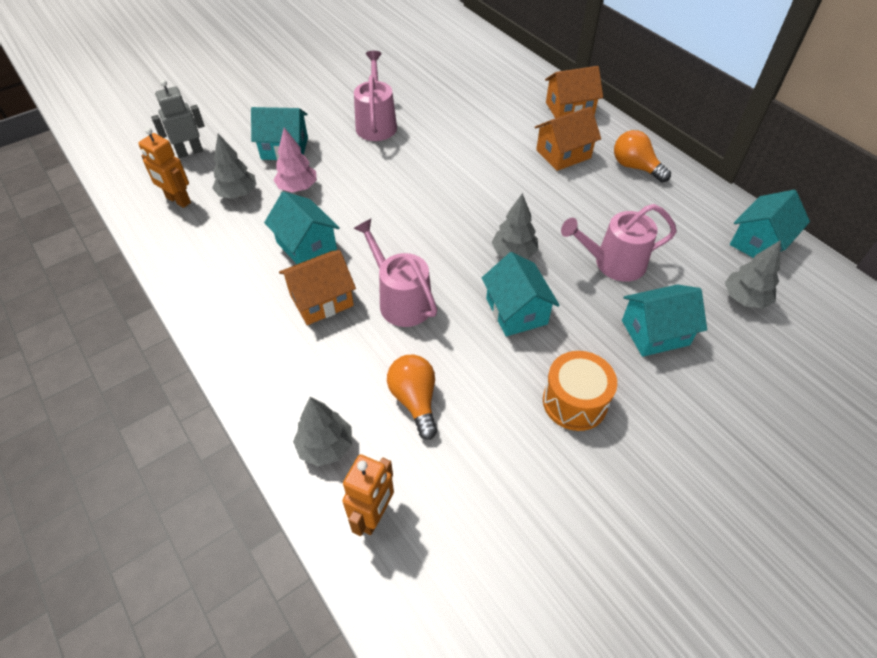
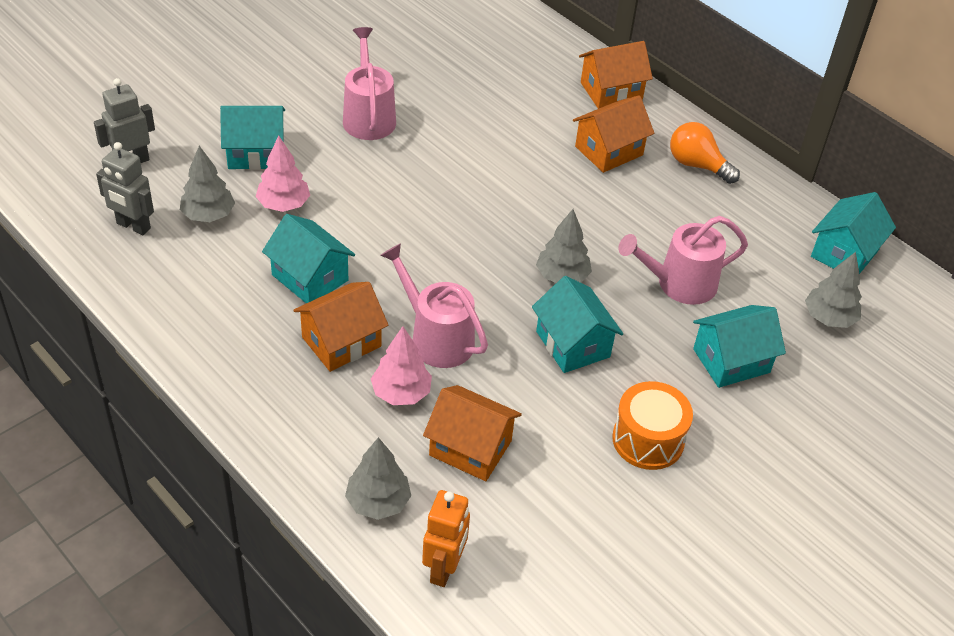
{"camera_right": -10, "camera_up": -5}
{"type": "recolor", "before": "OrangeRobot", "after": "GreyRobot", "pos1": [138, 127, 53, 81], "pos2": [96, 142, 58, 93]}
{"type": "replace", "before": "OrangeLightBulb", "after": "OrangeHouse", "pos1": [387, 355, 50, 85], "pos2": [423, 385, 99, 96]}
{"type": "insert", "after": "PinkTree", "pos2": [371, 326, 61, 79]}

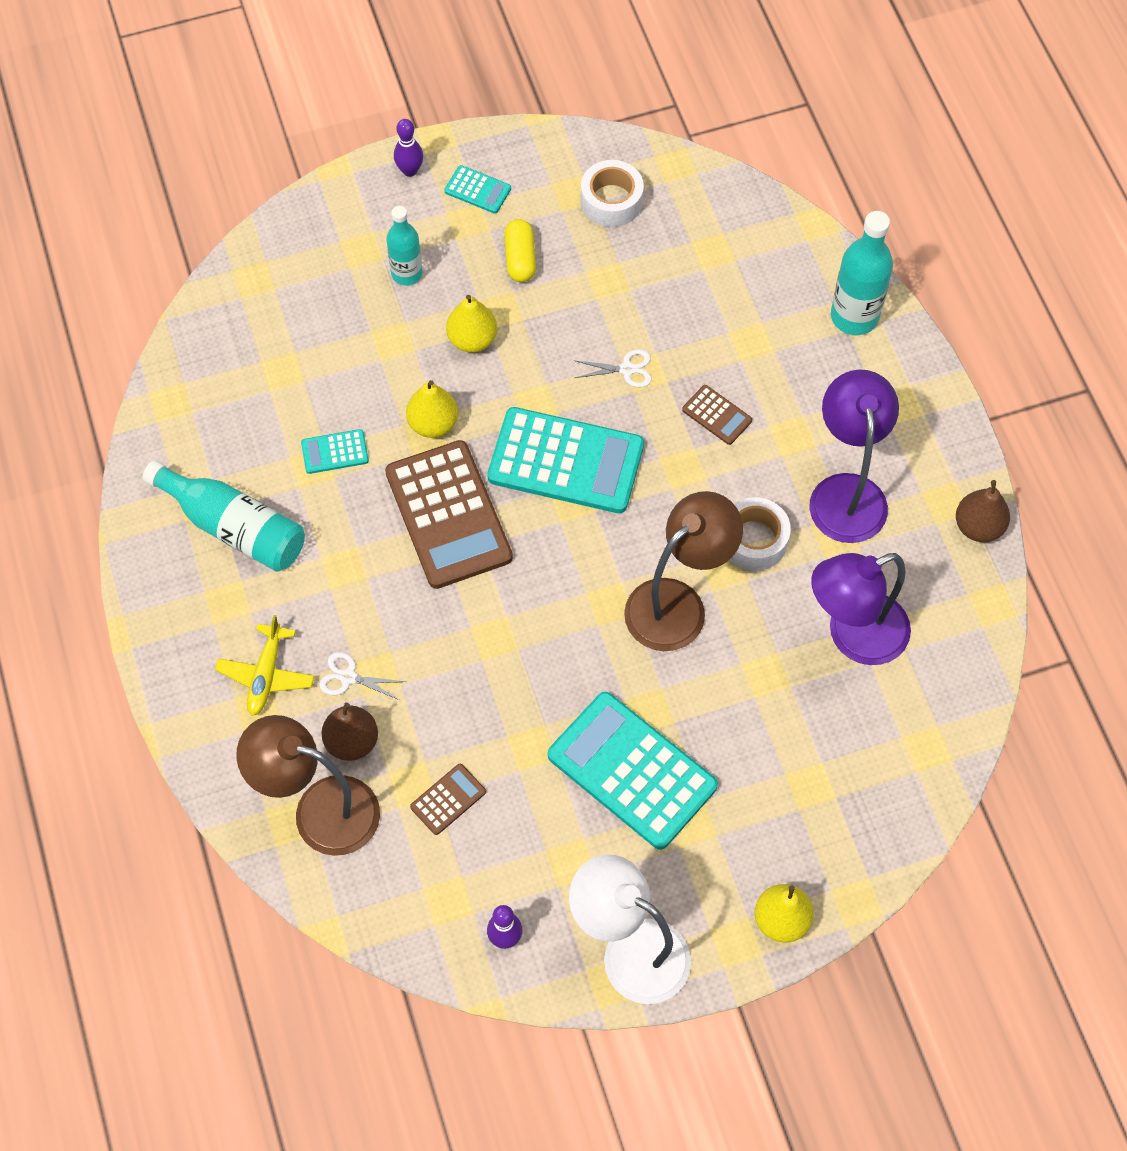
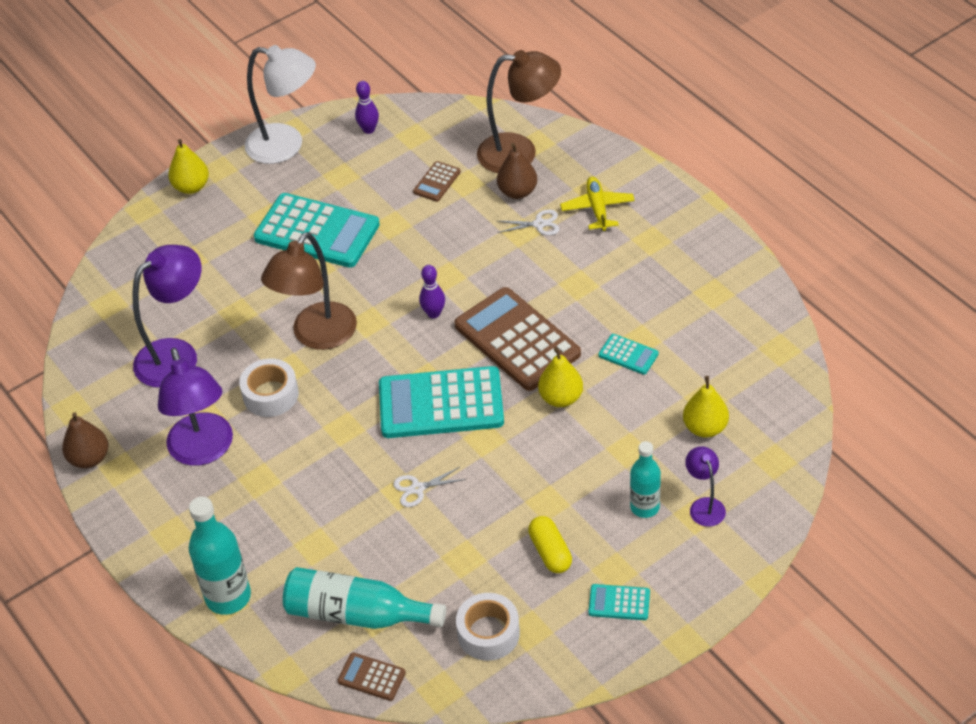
{"camera_right": 165, "camera_up": -15}
{"type": "move", "before": "TurquoiseBottle", "pos1": [143, 460, 162, 112], "pos2": [283, 567, 163, 62]}
{"type": "rotate", "before": "TurquoiseCalculator", "pos1": [301, 429, 68, 45], "pos2": [598, 334, 61, 41], "turn": 60}
{"type": "move", "before": "PurpleBowlingPin", "pos1": [394, 119, 29, 58], "pos2": [419, 265, 26, 53]}
{"type": "move", "before": "YellowPear", "pos1": [446, 295, 51, 57], "pos2": [683, 376, 46, 62]}
{"type": "move", "before": "BrownCalculator", "pos1": [682, 385, 70, 60], "pos2": [338, 653, 68, 48]}
{"type": "insert", "after": "PurpleLamp", "pos2": [685, 446, 41, 81]}

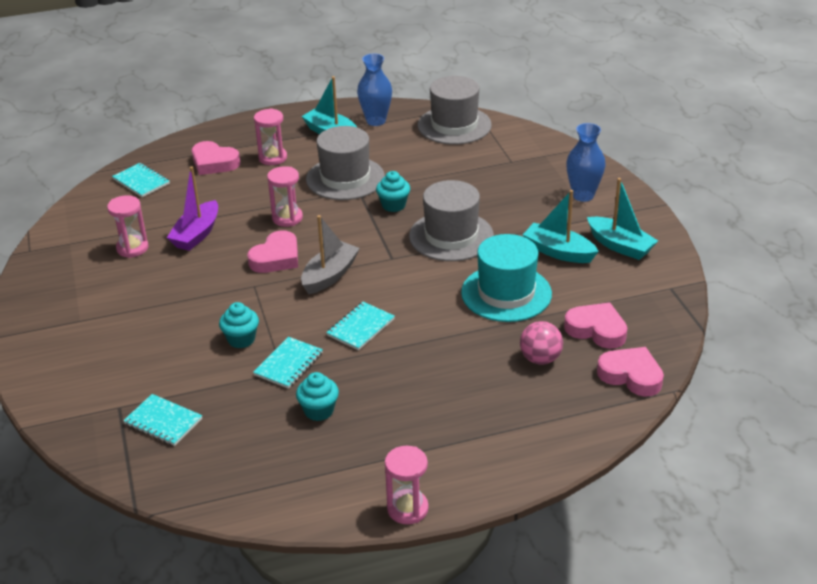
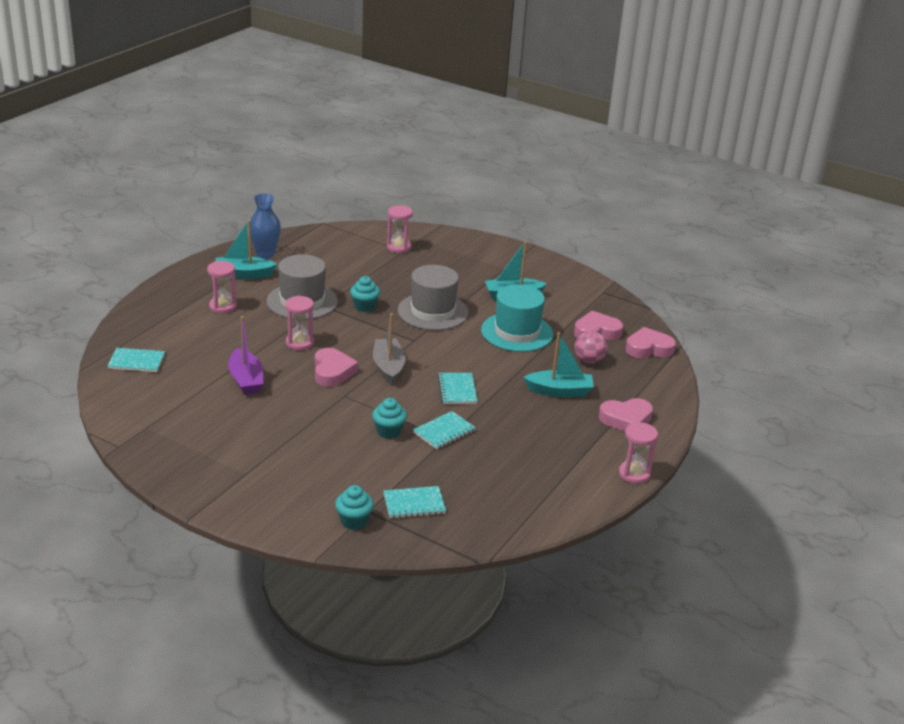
{"camera_right": -45, "camera_up": -5}
{"type": "move", "before": "PinkHourglass", "pos1": [107, 195, 42, 63], "pos2": [387, 205, 26, 48]}
{"type": "move", "before": "PinkHeart", "pos1": [192, 141, 48, 34], "pos2": [599, 398, 54, 33]}
{"type": "rotate", "before": "TurquoiseNotebook", "pos1": [253, 337, 70, 52], "pos2": [413, 411, 63, 38], "turn": 60}
{"type": "move", "before": "TurquoiseCupcake", "pos1": [296, 372, 43, 49], "pos2": [335, 485, 39, 45]}
{"type": "delete", "before": "GreyHat", "pos1": [418, 76, 74, 69]}
{"type": "delete", "before": "BlueVase", "pos1": [566, 123, 40, 79]}
{"type": "move", "before": "TurquoiseBoat", "pos1": [587, 178, 71, 82], "pos2": [524, 332, 70, 65]}

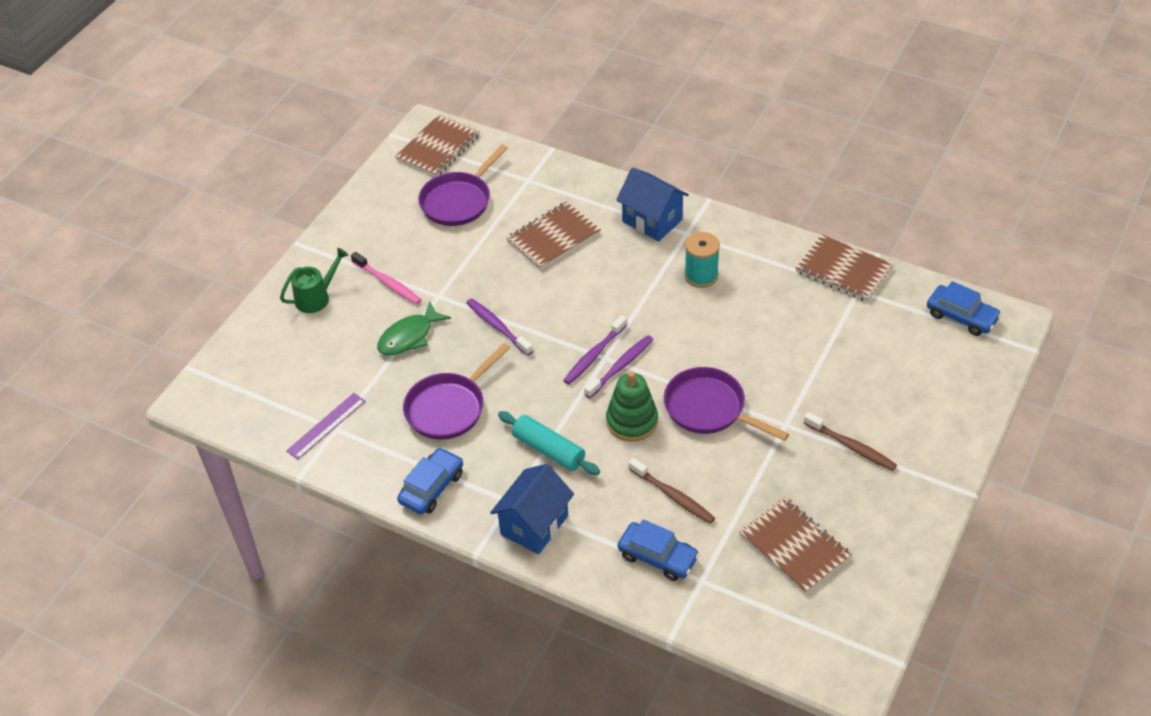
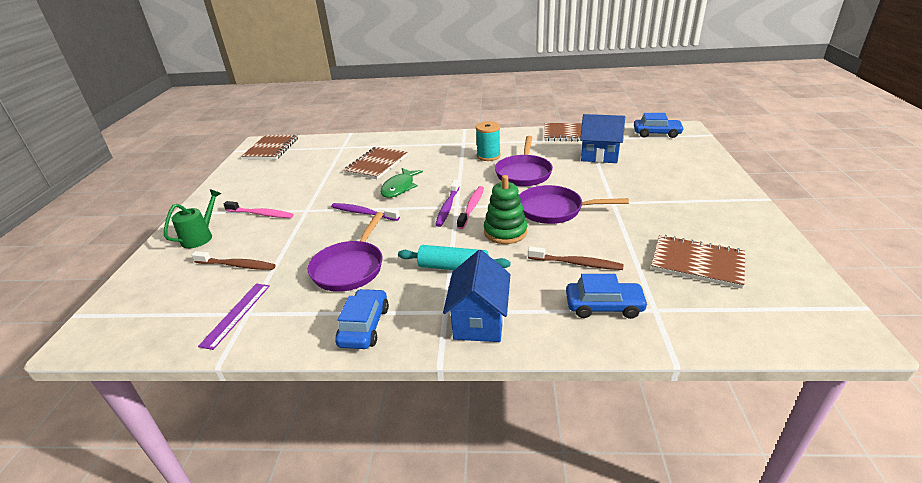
{"camera_right": -25, "camera_up": -15}
{"type": "move", "before": "GreenFish", "pos1": [377, 301, 74, 54], "pos2": [380, 168, 43, 30]}
{"type": "move", "before": "PurplePan", "pos1": [418, 144, 90, 82], "pos2": [495, 136, 58, 50]}
{"type": "recolor", "before": "PurpleToothbrush", "after": "PinkToothbrush", "pos1": [584, 335, 69, 63], "pos2": [457, 186, 27, 43]}
{"type": "move", "before": "BlueHouse", "pos1": [616, 168, 73, 73], "pos2": [580, 114, 45, 49]}
{"type": "move", "before": "BrownToothbrush", "pos1": [804, 412, 93, 59], "pos2": [192, 251, 83, 19]}

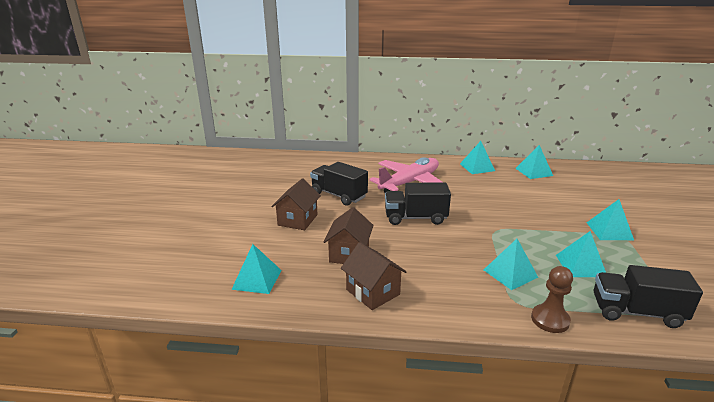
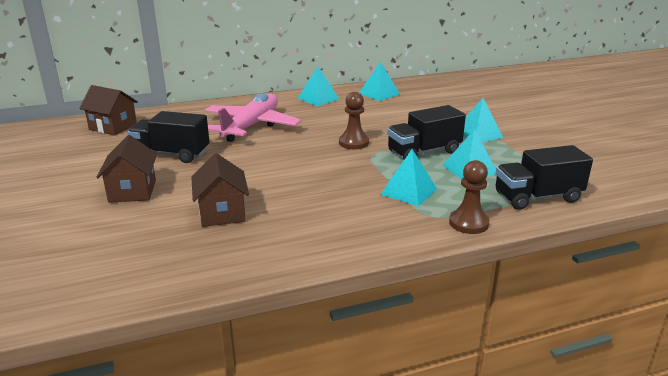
{"camera_right": -25, "camera_up": 0}
{"type": "delete", "before": "TurquoisePyramid", "pos1": [231, 244, 51, 50]}
{"type": "move", "before": "BrownHouse", "pos1": [341, 242, 66, 68], "pos2": [79, 85, 59, 51]}
{"type": "move", "before": "BlackTruck", "pos1": [385, 182, 66, 43], "pos2": [387, 105, 79, 55]}
{"type": "insert", "after": "BrownPawn", "pos2": [339, 92, 30, 57]}

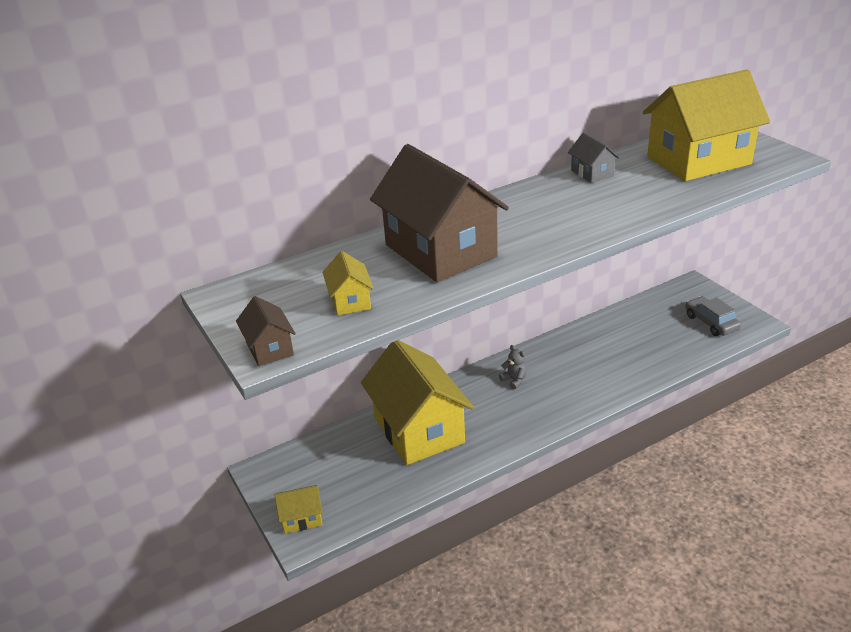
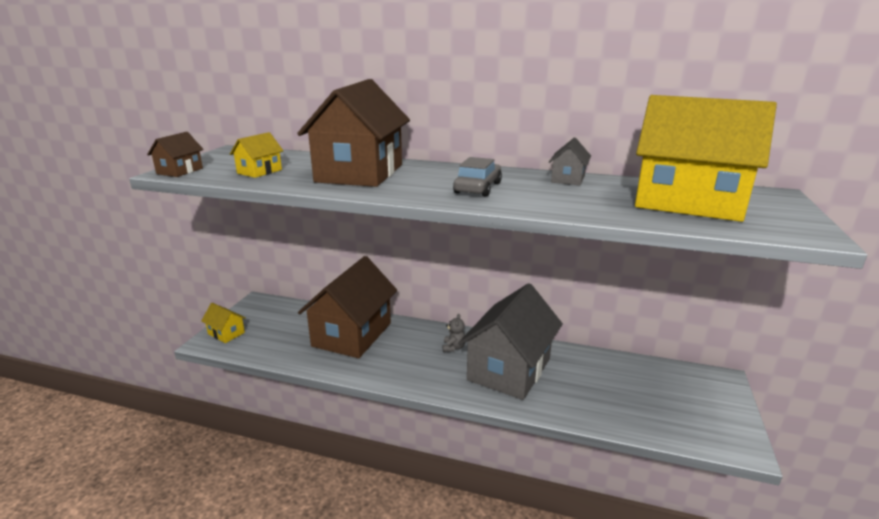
{"camera_right": 45, "camera_up": -10}
{"type": "recolor", "before": "YellowHouse", "after": "BrownHouse", "pos1": [361, 340, 113, 125], "pos2": [298, 256, 99, 102]}
{"type": "move", "before": "GreyCar", "pos1": [685, 296, 56, 40], "pos2": [453, 157, 49, 40]}
{"type": "insert", "after": "GreyHouse", "pos2": [458, 283, 105, 117]}

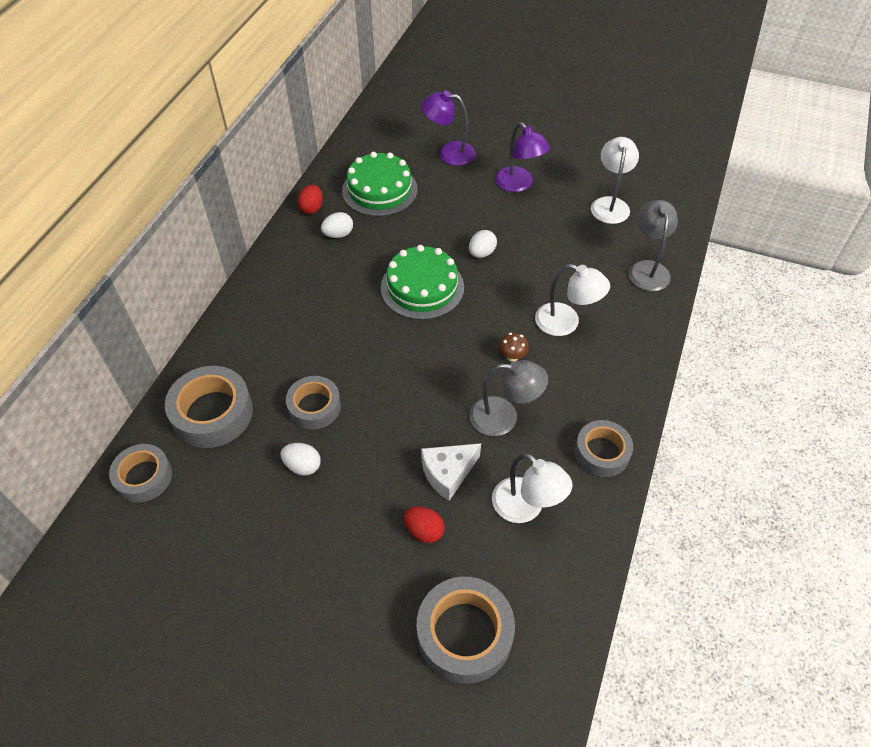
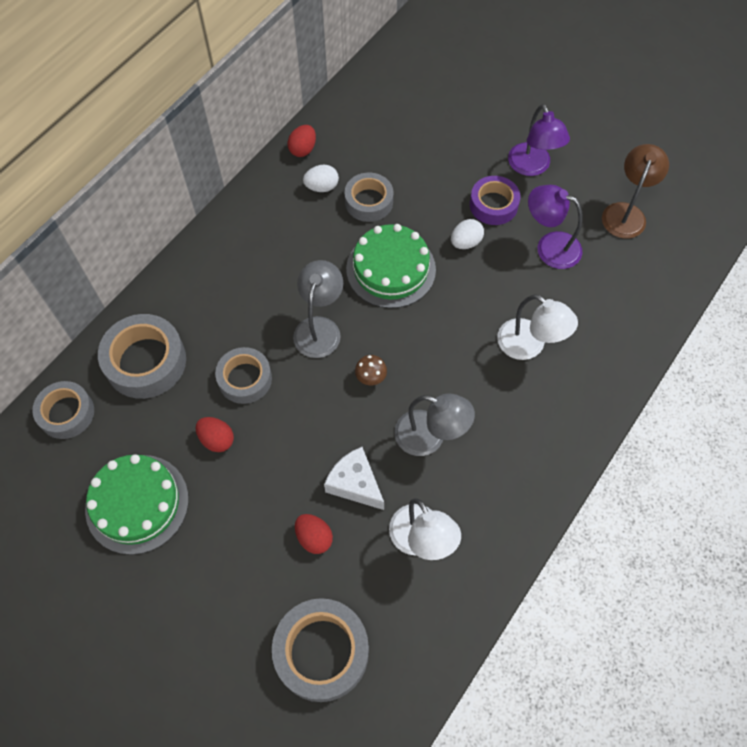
{"camera_right": 15, "camera_up": 10}
{"type": "recolor", "before": "WhiteEgg", "after": "RedEgg", "pos1": [280, 443, 41, 33], "pos2": [196, 417, 38, 35]}
{"type": "move", "before": "GreenCake", "pos1": [342, 152, 76, 65], "pos2": [85, 454, 104, 101]}
{"type": "move", "before": "PurpleLamp", "pos1": [421, 91, 55, 75], "pos2": [528, 185, 55, 84]}
{"type": "rotate", "before": "WhiteCheese", "pos1": [421, 443, 60, 58], "pos2": [324, 447, 60, 63], "turn": 60}
{"type": "move", "before": "BrownMushroom", "pos1": [499, 332, 30, 30], "pos2": [355, 355, 32, 30]}
{"type": "move", "before": "GreyTape", "pos1": [575, 420, 58, 57], "pos2": [345, 173, 48, 49]}
{"type": "recolor", "before": "WhiteLamp", "after": "BrownLamp", "pos1": [591, 137, 48, 87], "pos2": [602, 144, 67, 95]}
{"type": "move", "before": "GreyLamp", "pos1": [629, 200, 49, 91], "pos2": [293, 260, 50, 98]}
{"type": "insert", "after": "PurpleTape", "pos2": [470, 176, 50, 49]}

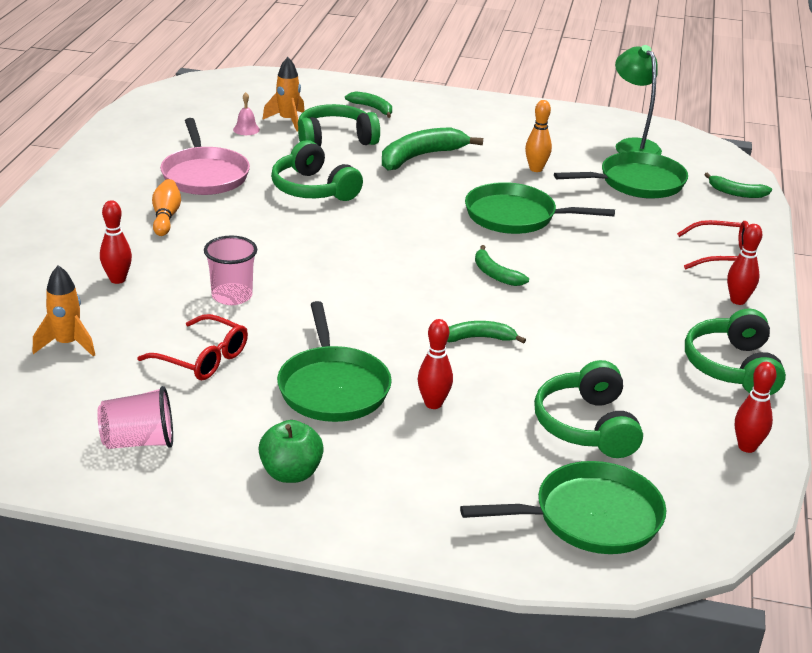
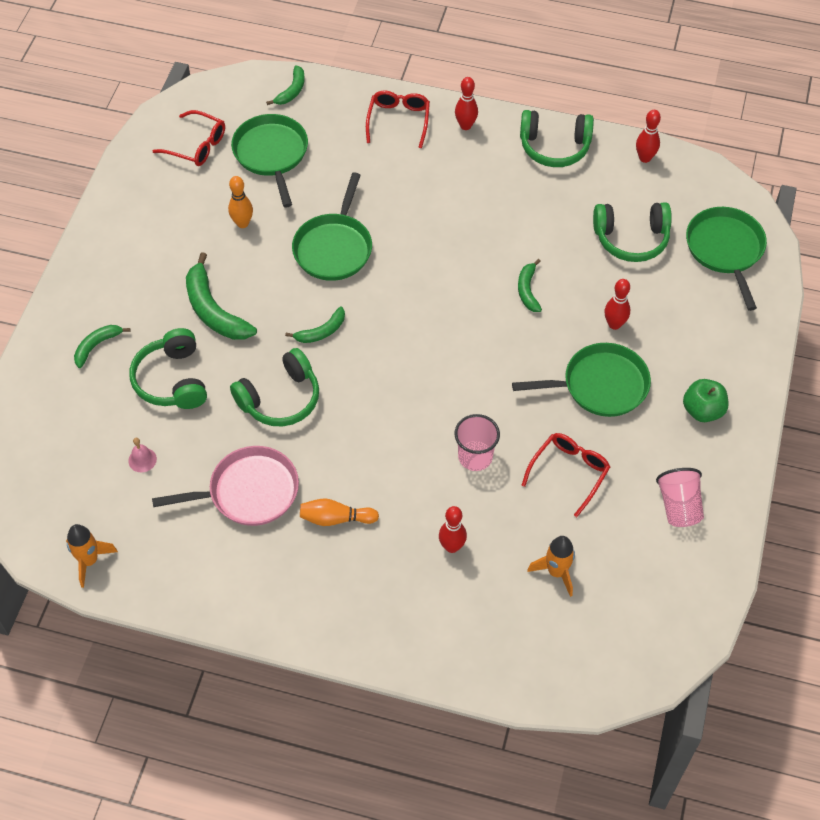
{"camera_right": -85, "camera_up": 25}
{"type": "move", "before": "OrangeRocket", "pos1": [262, 57, 43, 75], "pos2": [66, 524, 52, 64]}
{"type": "move", "before": "GreenBanana", "pos1": [475, 245, 54, 41], "pos2": [285, 306, 60, 37]}
{"type": "replace", "before": "GreenLamp", "after": "RedGlasses", "pos1": [615, 45, 47, 110], "pos2": [153, 110, 72, 56]}

